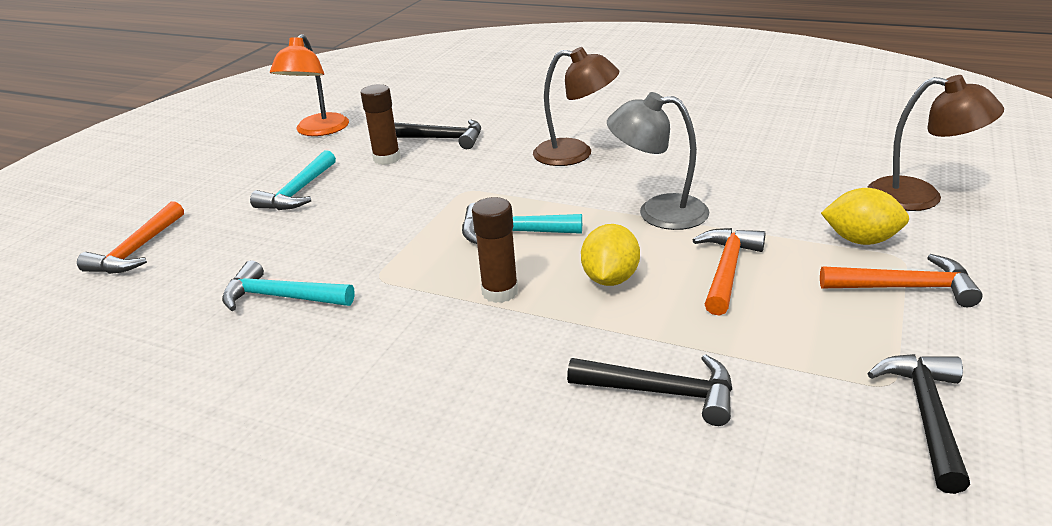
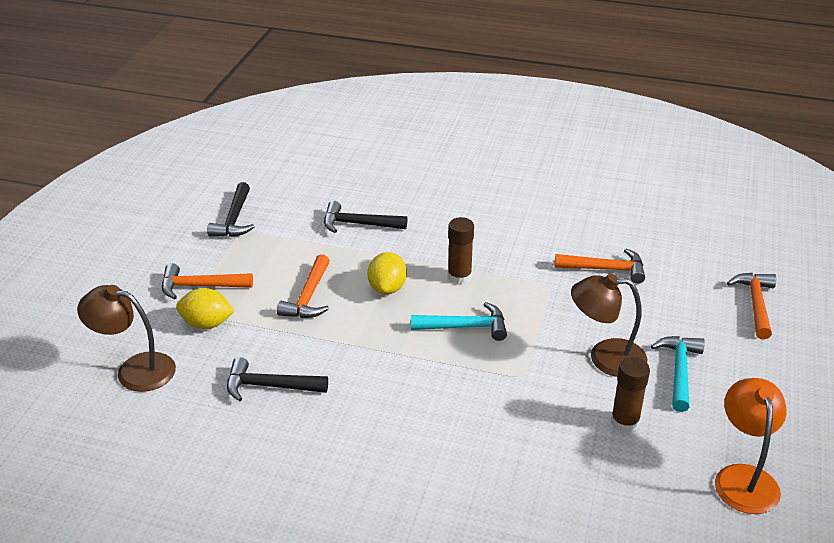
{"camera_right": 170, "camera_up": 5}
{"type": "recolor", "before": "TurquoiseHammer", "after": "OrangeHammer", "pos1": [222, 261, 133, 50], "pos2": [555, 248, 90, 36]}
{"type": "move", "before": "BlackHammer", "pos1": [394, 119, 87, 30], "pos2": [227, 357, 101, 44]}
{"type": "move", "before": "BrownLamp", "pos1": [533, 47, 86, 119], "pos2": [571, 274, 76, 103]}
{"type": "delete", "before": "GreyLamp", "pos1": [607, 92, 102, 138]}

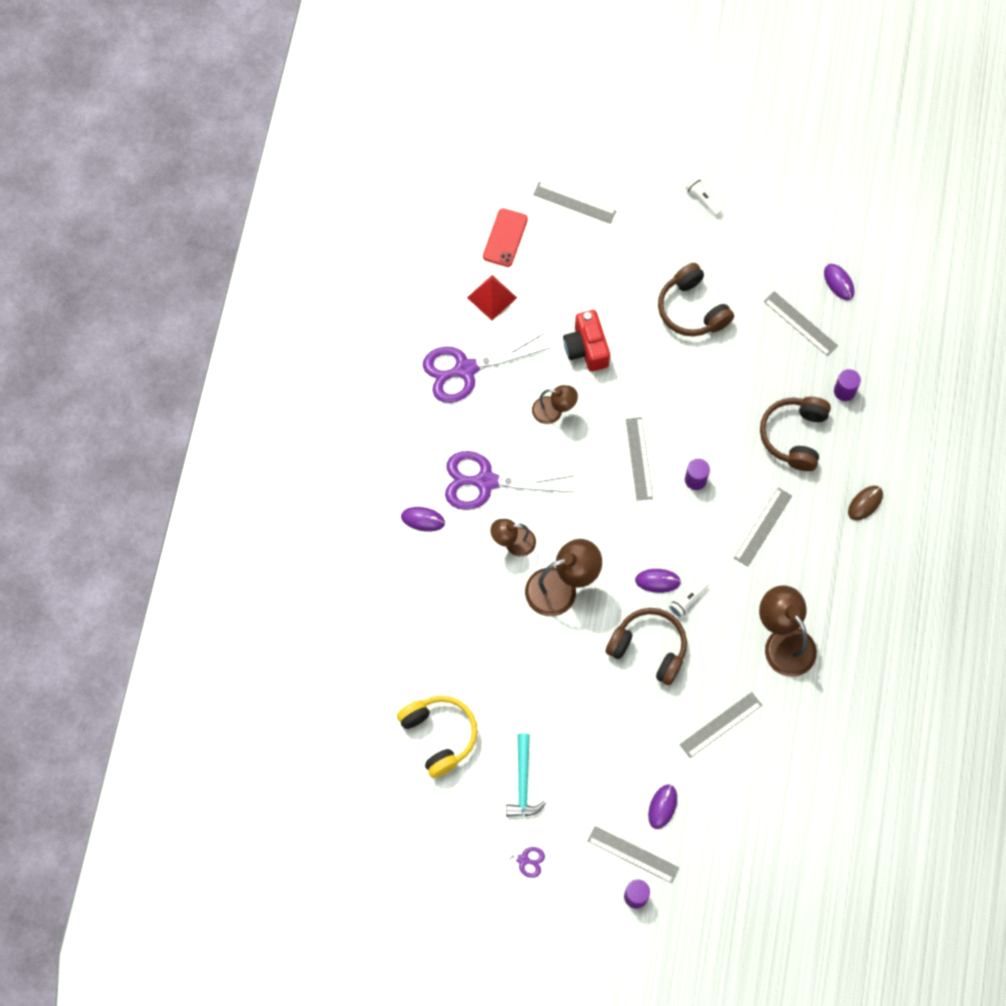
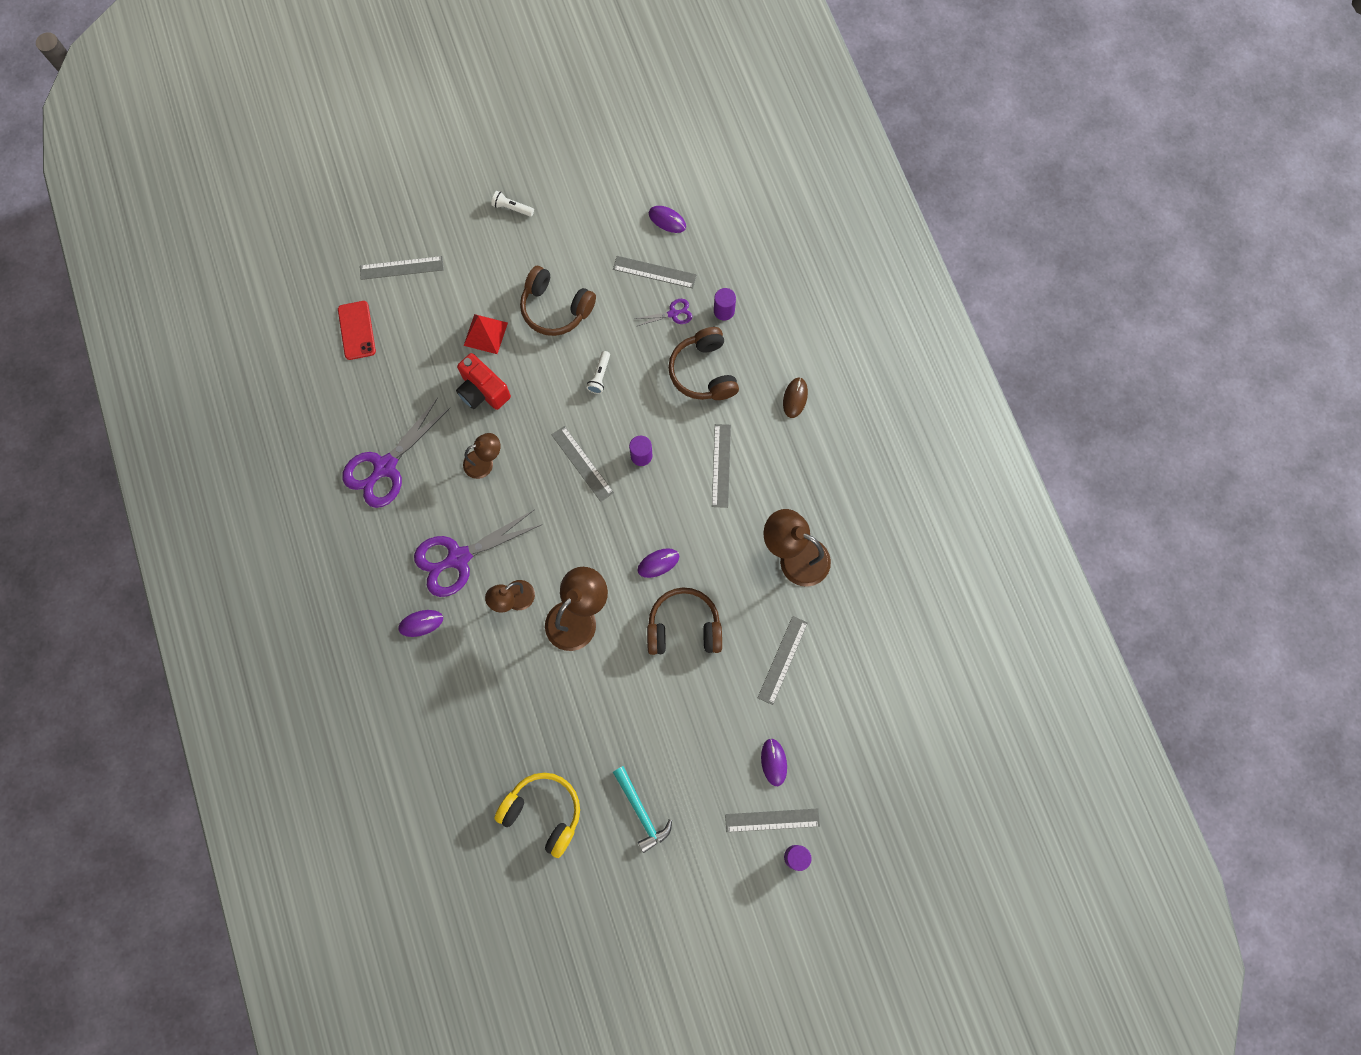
{"camera_right": -30, "camera_up": 5}
{"type": "move", "before": "RedPyramid", "pos1": [467, 275, 50, 46], "pos2": [464, 314, 44, 40]}
{"type": "move", "before": "PurpleScissors", "pos1": [480, 844, 65, 34], "pos2": [635, 299, 57, 27]}
{"type": "move", "before": "WhiteFlashlight", "pos1": [669, 579, 40, 39], "pos2": [587, 351, 23, 43]}

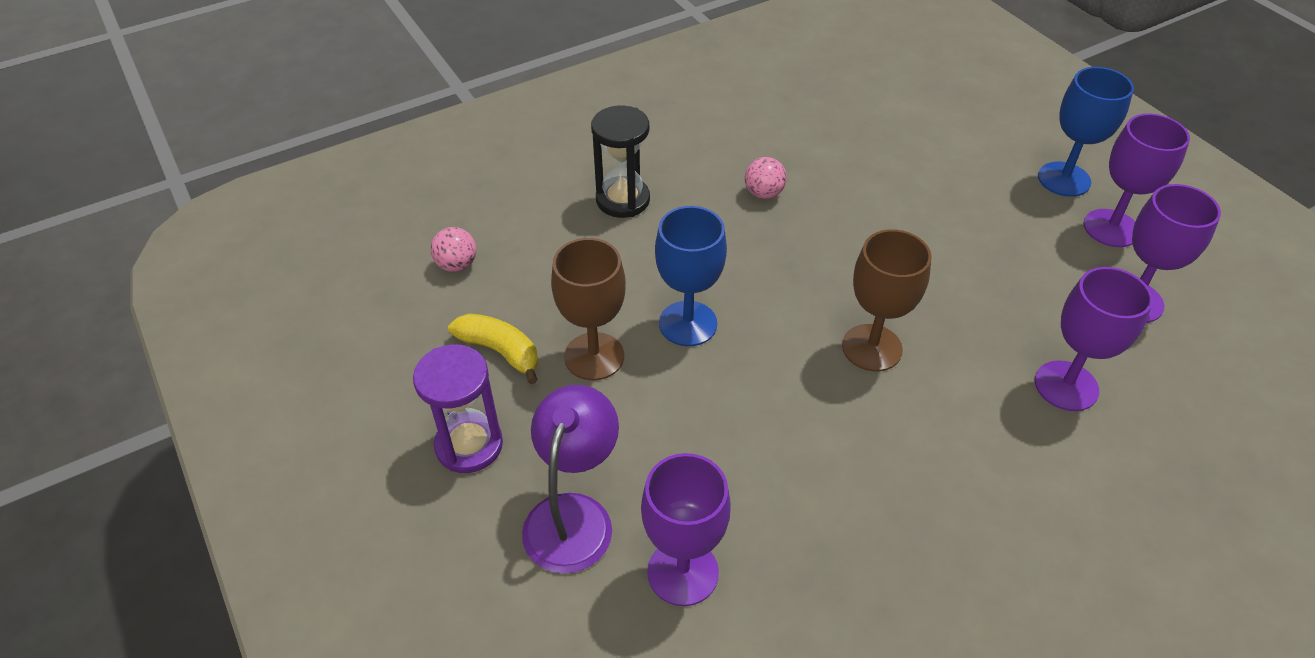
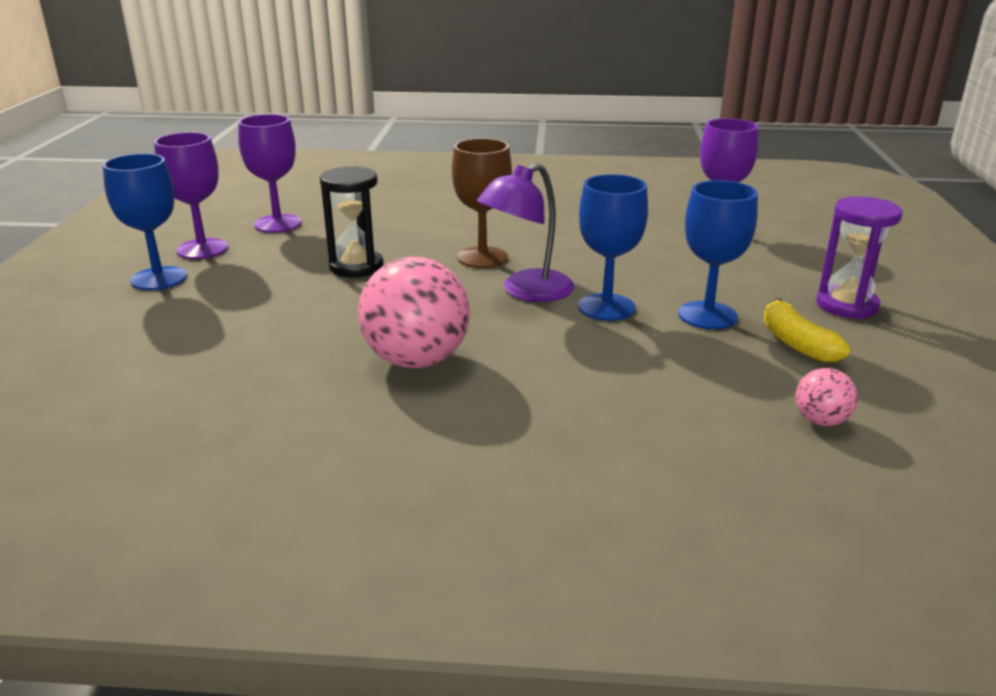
{"camera_right": -145, "camera_up": -20}
{"type": "move", "before": "PurpleLamp", "pos1": [522, 385, 97, 189], "pos2": [477, 163, 97, 139]}
{"type": "recolor", "before": "BrownGoblet", "after": "BlueGoblet", "pos1": [551, 238, 75, 142], "pos2": [678, 180, 80, 149]}
{"type": "move", "before": "BlackHourglass", "pos1": [591, 105, 59, 113], "pos2": [320, 166, 63, 111]}
{"type": "resize", "before": "PinkBall", "pos1": [745, 157, 42, 42], "pos2": [358, 257, 112, 111], "scale": 2.12}
{"type": "delete", "before": "PurpleGoblet", "pos1": [1035, 267, 118, 144]}

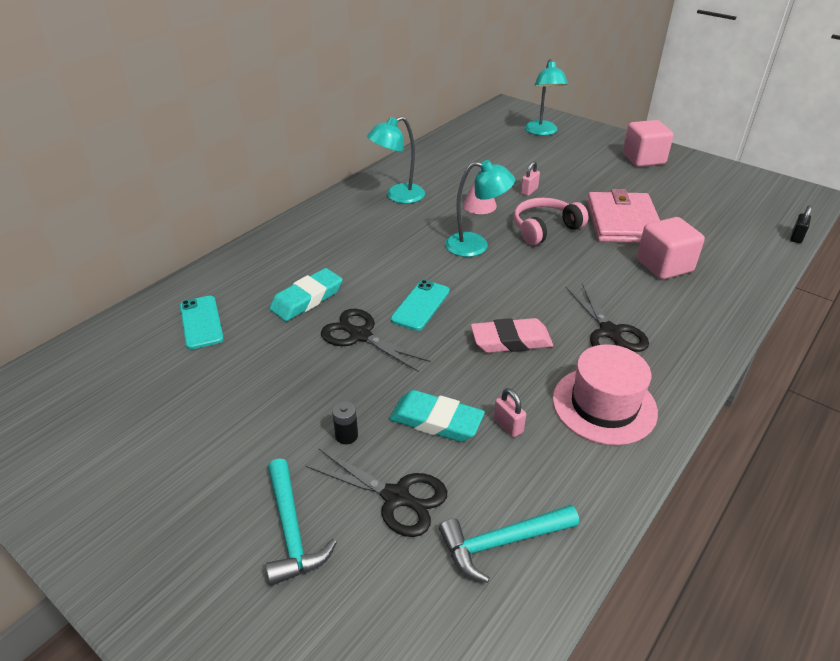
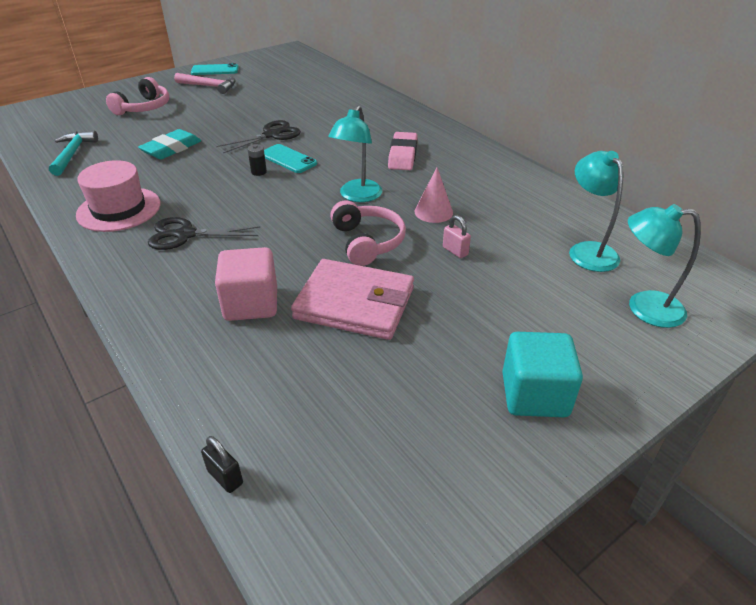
{"camera_right": 105, "camera_up": 0}
{"type": "move", "before": "TurquoisePhone", "pos1": [180, 296, 44, 53], "pos2": [191, 63, 48, 12]}
{"type": "replace", "before": "TurquoiseHammer", "after": "PinkHeadphones", "pos1": [266, 458, 71, 128], "pos2": [106, 77, 63, 38]}
{"type": "delete", "before": "TurquoiseEraser", "pos1": [269, 268, 74, 53]}
{"type": "delete", "before": "BlackScissors", "pos1": [306, 449, 141, 88]}
{"type": "move", "before": "BlackBattery", "pos1": [332, 401, 26, 43], "pos2": [248, 144, 19, 32]}
{"type": "move", "before": "TurquoiseLamp", "pos1": [367, 116, 58, 88], "pos2": [569, 151, 54, 121]}
{"type": "move", "before": "PinkEraser", "pos1": [471, 318, 82, 35], "pos2": [388, 132, 30, 38]}
{"type": "delete", "before": "PinkPadlock", "pos1": [494, 388, 32, 49]}
{"type": "recolor", "before": "PinkCube", "after": "TurquoiseCube", "pos1": [623, 120, 51, 47], "pos2": [502, 332, 81, 85]}
{"type": "insert", "after": "PinkHammer", "pos2": [174, 73, 62, 21]}

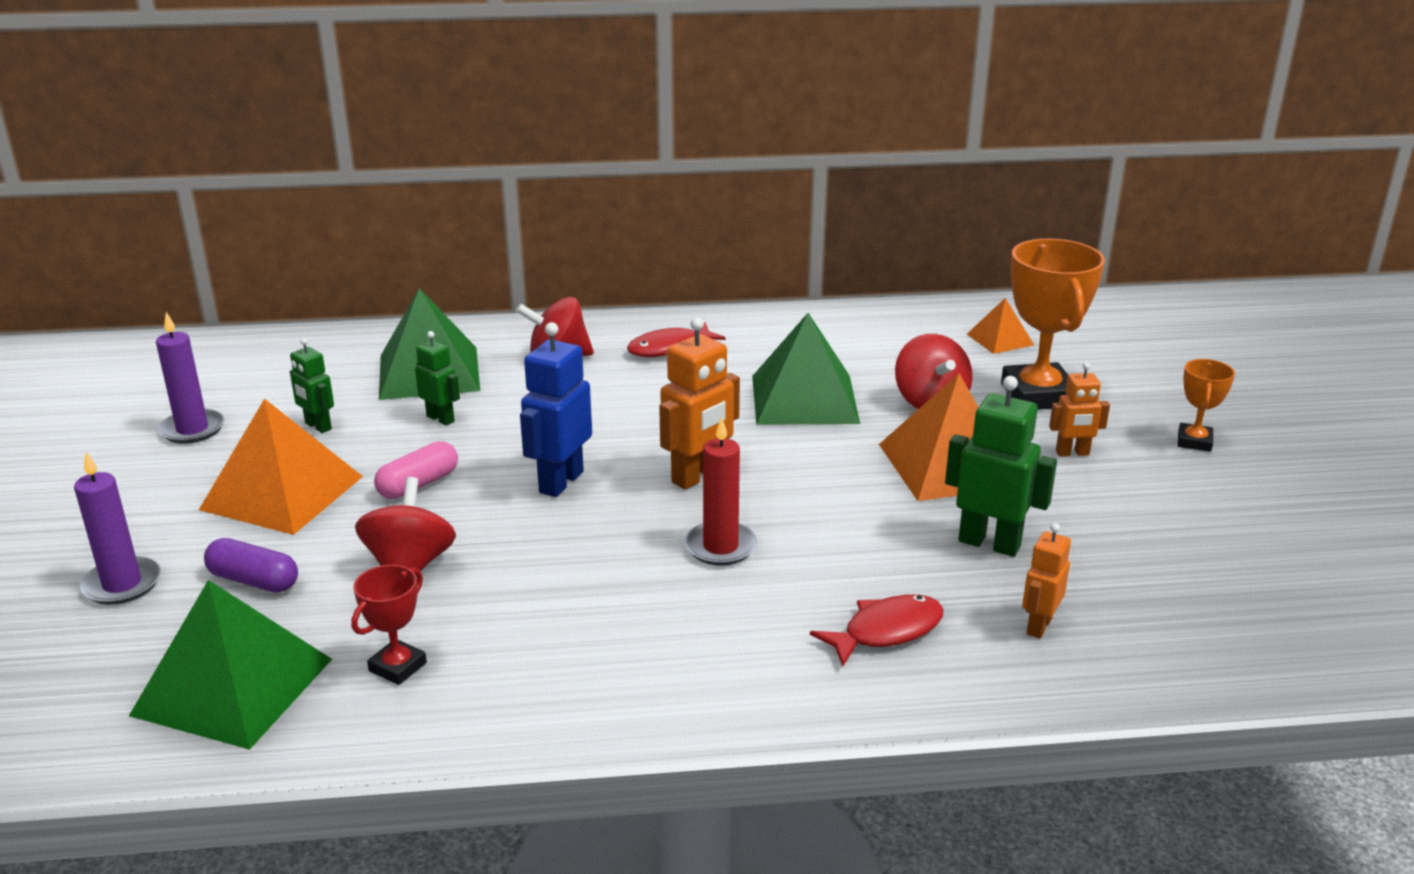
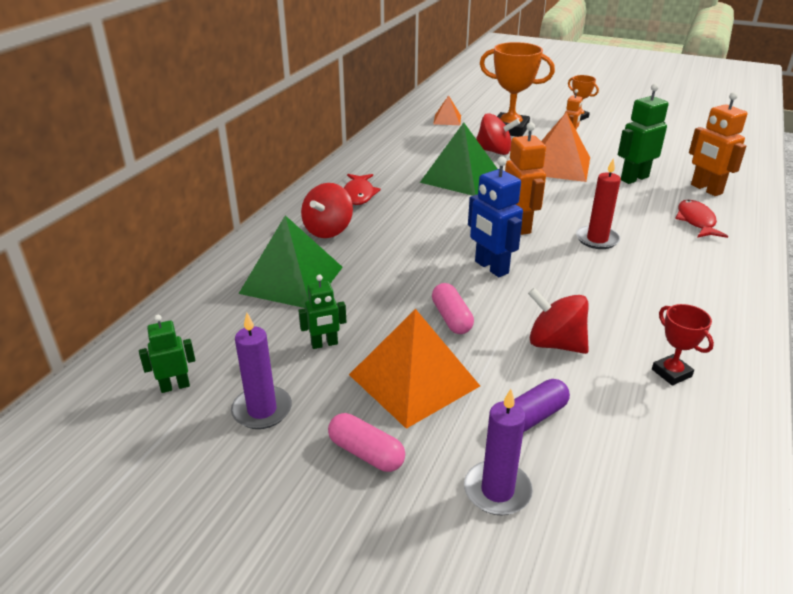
{"camera_right": -60, "camera_up": 5}
{"type": "delete", "before": "GreenPyramid", "pos1": [129, 580, 203, 170]}
{"type": "move", "before": "GreenRobot", "pos1": [415, 331, 45, 95], "pos2": [139, 315, 56, 78]}
{"type": "resize", "before": "OrangeRobot", "pos1": [1022, 523, 49, 116], "pos2": [689, 92, 58, 104], "scale": 1.67}
{"type": "insert", "after": "PinkCapsule", "pos2": [328, 413, 77, 59]}

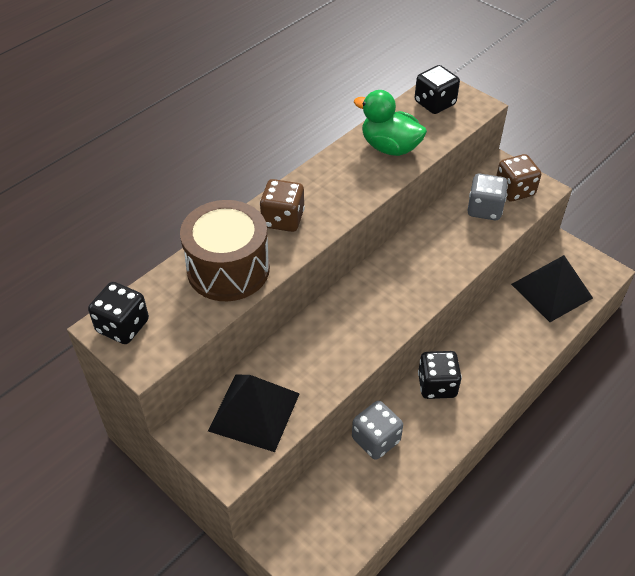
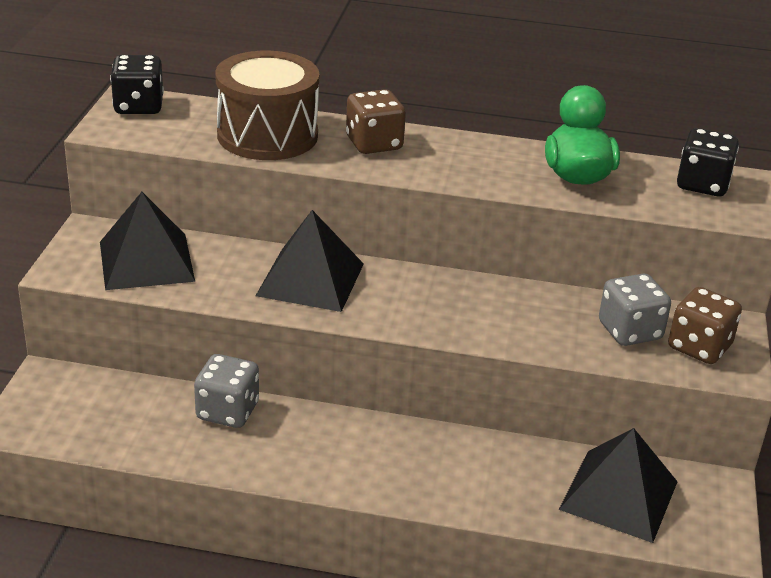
{"camera_right": 55, "camera_up": -15}
{"type": "delete", "before": "BlackDice", "pos1": [418, 351, 44, 48]}
{"type": "insert", "after": "BlackPyramid", "pos2": [256, 210, 108, 102]}

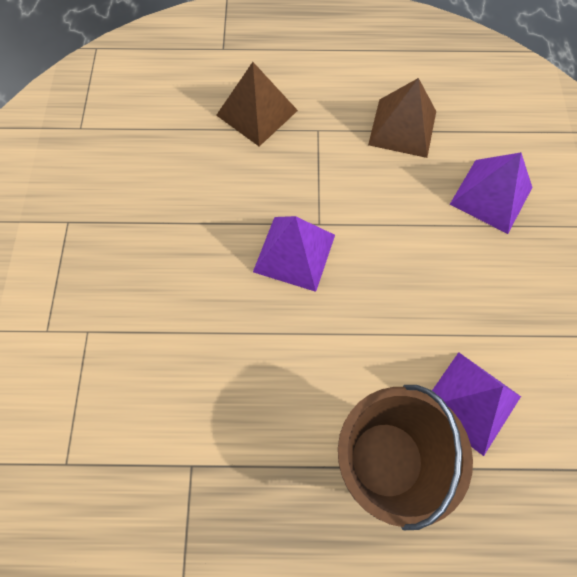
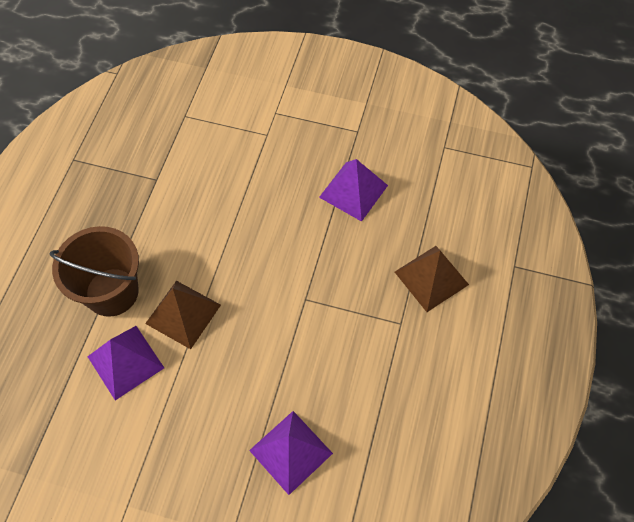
{"camera_right": 105, "camera_up": -5}
{"type": "move", "before": "PurplePyramid", "pos1": [253, 216, 82, 76], "pos2": [319, 159, 69, 63]}
{"type": "move", "before": "BrownPyramid", "pos1": [368, 78, 68, 80], "pos2": [145, 281, 76, 68]}

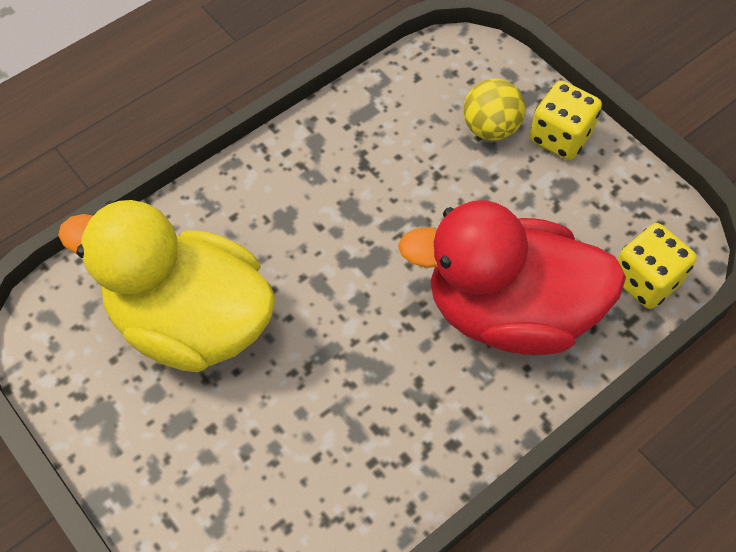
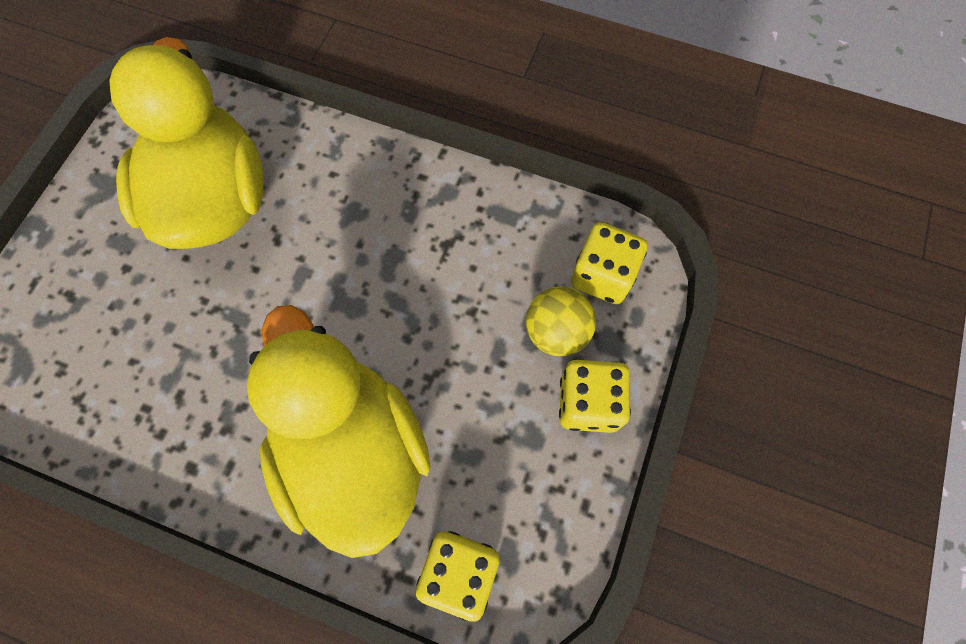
{"camera_right": 60, "camera_up": 10}
{"type": "recolor", "before": "RedDuck", "after": "YellowDuck", "pos1": [398, 200, 228, 155], "pos2": [247, 305, 184, 253]}
{"type": "insert", "after": "YellowDice", "pos2": [571, 222, 77, 82]}

